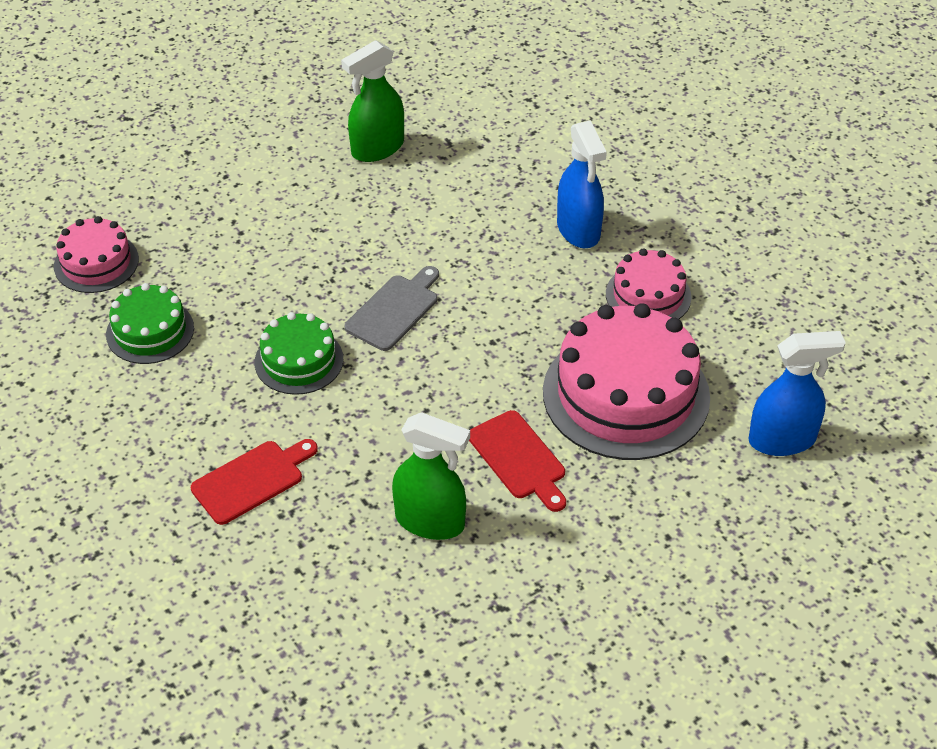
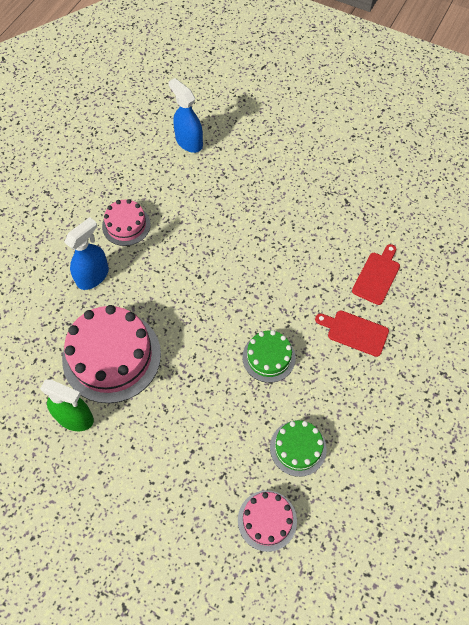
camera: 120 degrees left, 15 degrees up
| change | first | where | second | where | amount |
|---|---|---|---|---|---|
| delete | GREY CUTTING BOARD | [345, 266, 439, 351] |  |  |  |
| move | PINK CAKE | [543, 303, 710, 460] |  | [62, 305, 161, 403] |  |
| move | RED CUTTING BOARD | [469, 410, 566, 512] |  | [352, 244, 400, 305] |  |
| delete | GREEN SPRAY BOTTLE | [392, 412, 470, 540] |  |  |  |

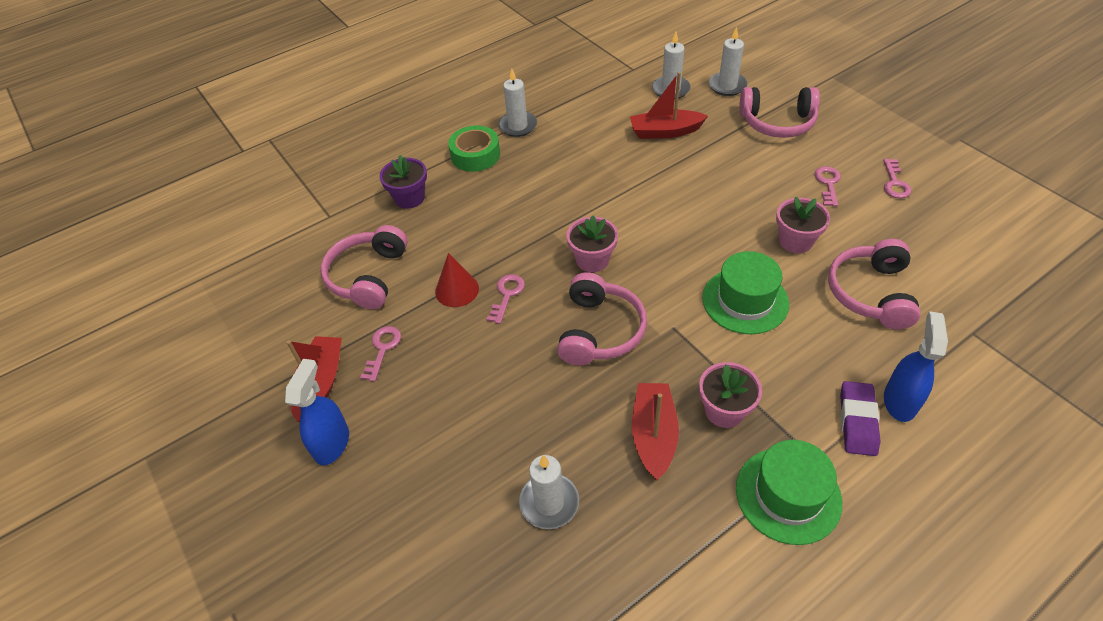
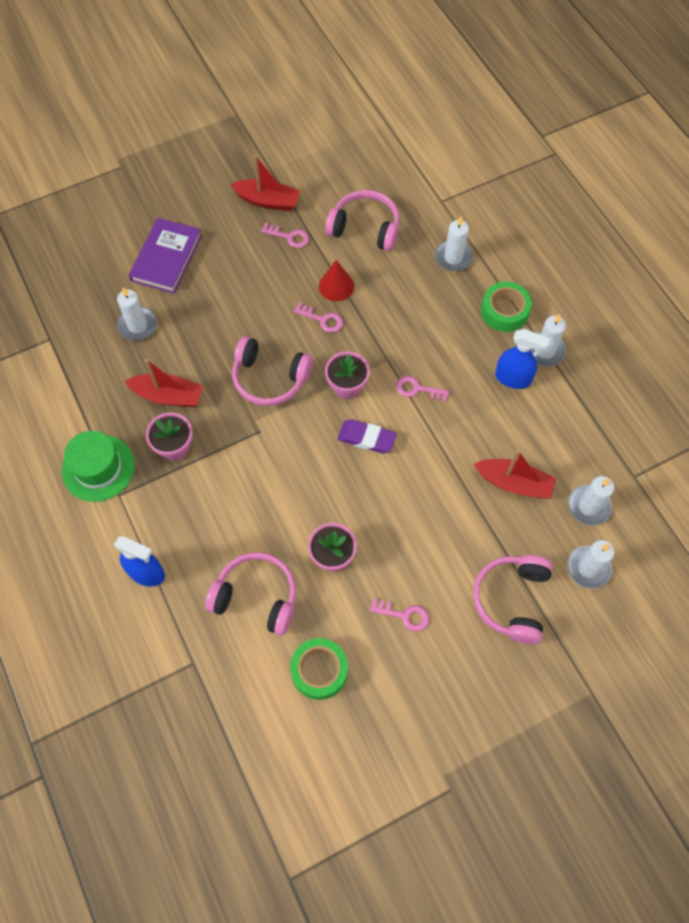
camera: 95 degrees right, 15 degrees up
| change | first | where | second | where | amount |
|---|---|---|---|---|---|
| rotate | RED BOAT | [630, 72, 708, 139] |  | [474, 450, 556, 499] | 105 degrees clockwise |
| replace | PURPLE FLOWER POT | [379, 155, 427, 209] | WHITE CANDLE | [435, 216, 473, 271] |  |
| move | PINK KEY | [883, 159, 911, 198] |  | [396, 376, 450, 402] |  |
| delete | GREEN HAT | [702, 251, 789, 334] |  |  |  |
| move | BLUE SPRAY BOTTLE | [285, 359, 349, 465] |  | [495, 329, 550, 389] |  |
| move | PURPLE ERASER | [840, 381, 881, 456] |  | [338, 419, 397, 453] |  |
| insert |  |  | PURPLE BOOK | [129, 218, 202, 293] |  |
| insert |  |  | GREEN TAPE | [290, 638, 348, 700] |  |

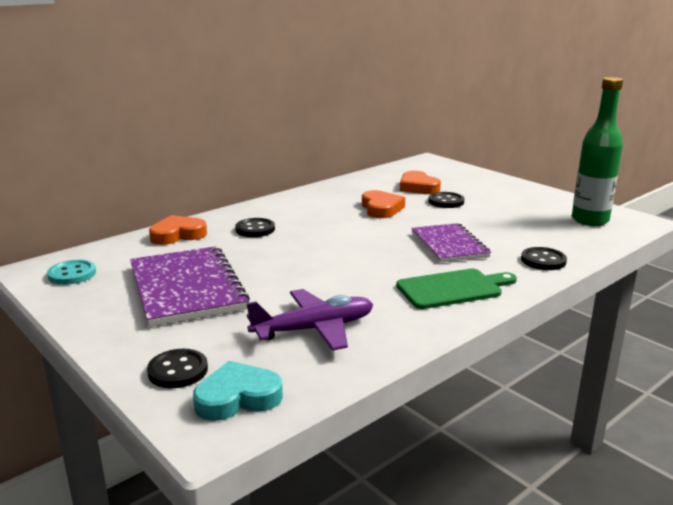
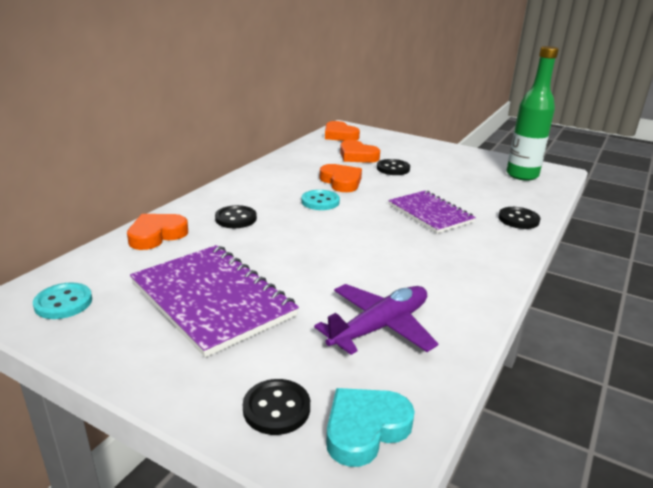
camera: 20 degrees left, 5 degrees up
| change | first | where | second | where | amount |
|---|---|---|---|---|---|
| delete | GREEN CUTTING BOARD | [396, 268, 517, 309] |  |  |  |
| insert |  |  | ORANGE HEART | [325, 121, 360, 141] |  |
| insert |  |  | TURQUOISE BUTTON | [301, 190, 340, 210] |  |

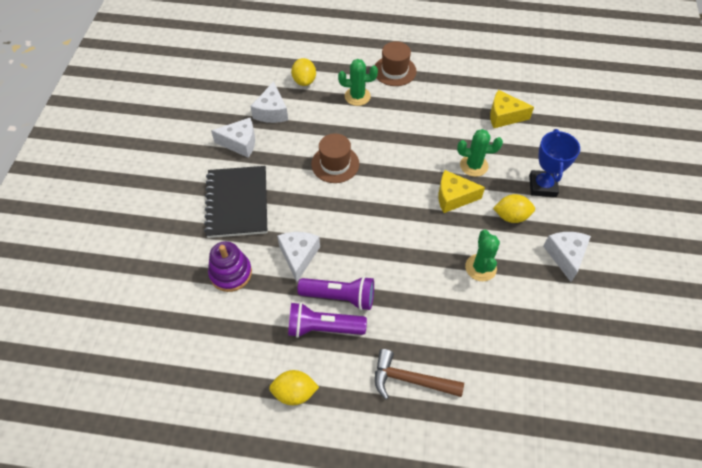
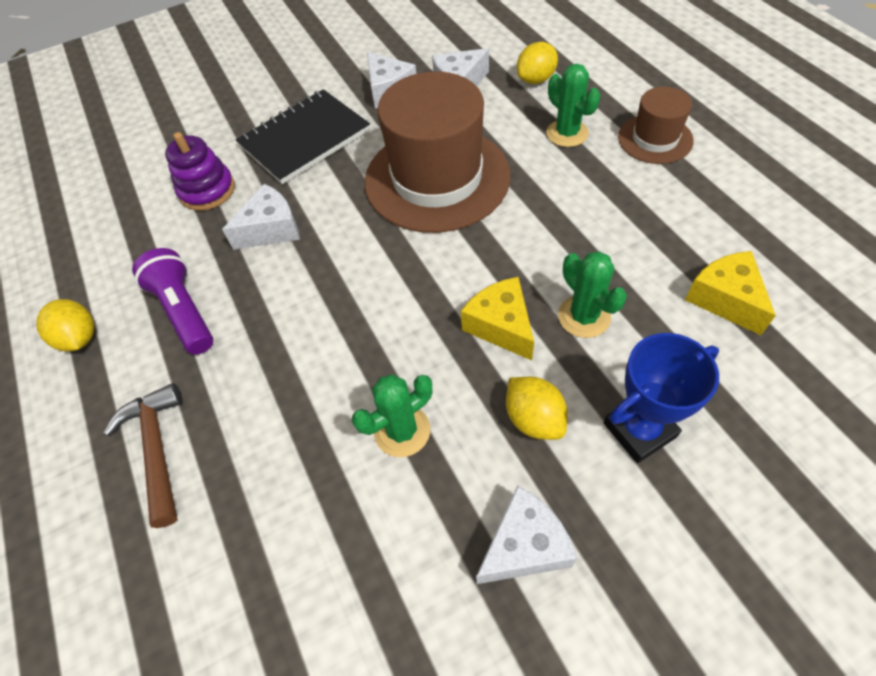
camera: 60 degrees right, 0 degrees up
| change | first | where | second | where | amount |
|---|---|---|---|---|---|
| resize | BROWN HAT | [311, 133, 359, 183] |  | [365, 72, 511, 233] | x1.98 |
| delete | PURPLE FLASHLIGHT | [297, 276, 374, 310] |  |  |  |

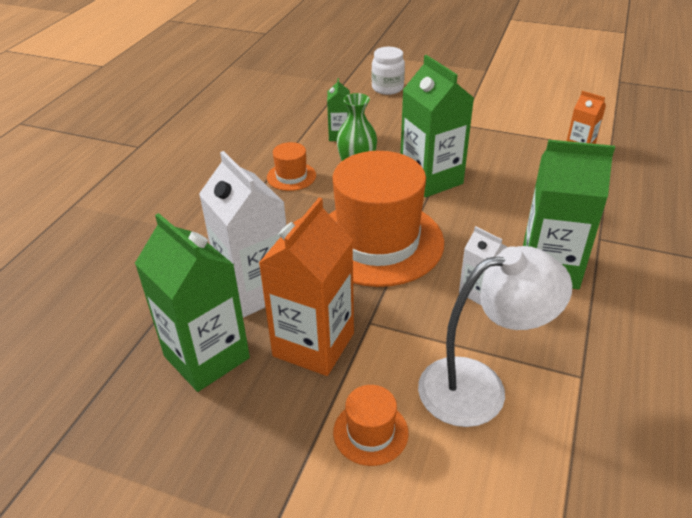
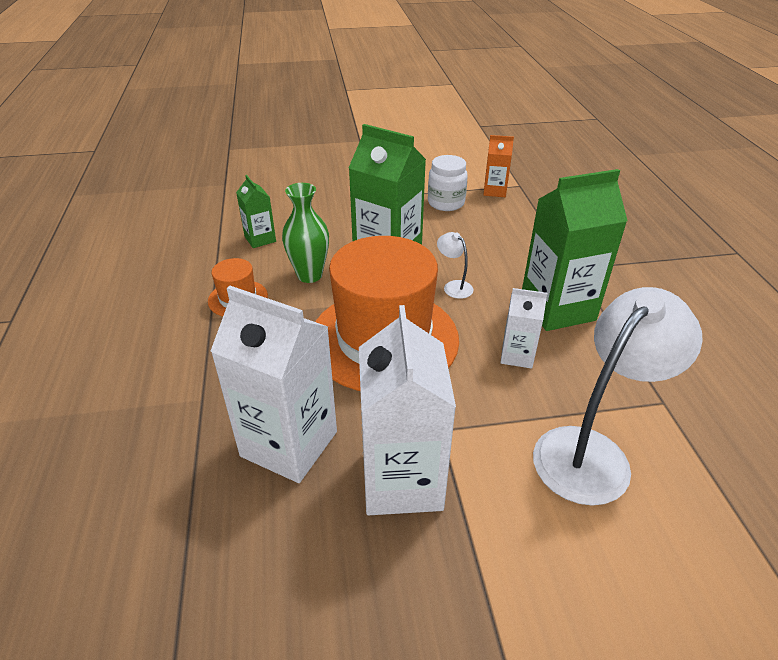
camera: 30 degrees left, 0 degrees up
| change | first | where | second | where | amount |
|---|---|---|---|---|---|
| move | WHITE JAR | [371, 47, 405, 95] |  | [428, 155, 468, 211] |  |
| recolor | ORANGE CARTON | [259, 198, 354, 376] | WHITE CARTON | [359, 305, 456, 515] |  |
| delete | GREEN CARTON | [135, 213, 250, 392] |  |  |  |
| delete | ORANGE HAT | [333, 385, 409, 466] |  |  |  |
| insert |  |  | WHITE LAMP | [437, 232, 474, 299] |  |

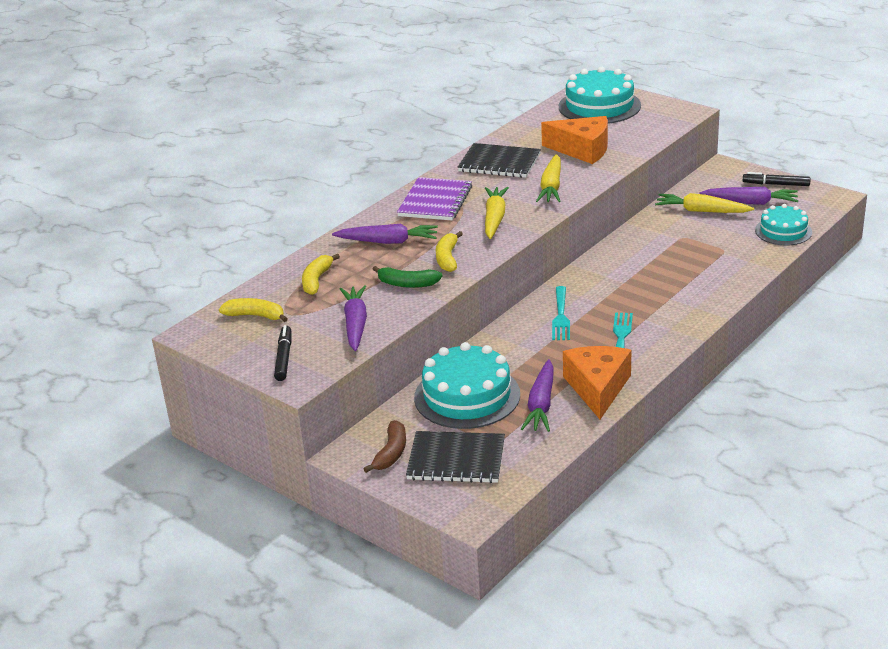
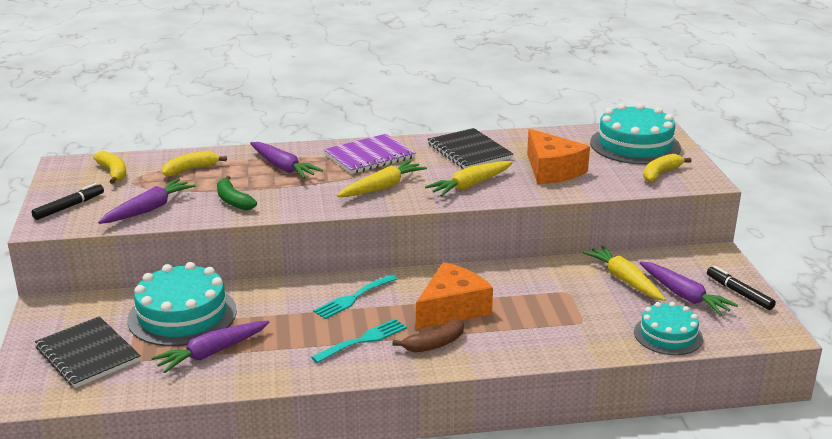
camera: 40 degrees right, 5 degrees down
| change | first | where | second | where | amount |
|---|---|---|---|---|---|
| move | YELLOW BANANA | [436, 231, 463, 272] |  | [643, 154, 692, 182] |  |
| move | ORANGE CHEESE | [563, 346, 631, 419] |  | [416, 262, 493, 330] |  |
| move | BROWN BANANA | [363, 420, 406, 473] |  | [392, 319, 464, 352] |  |

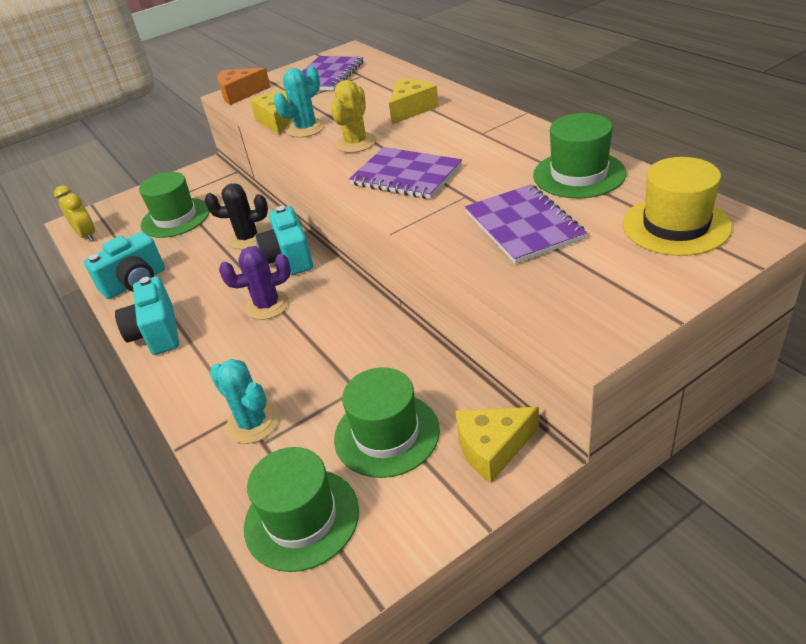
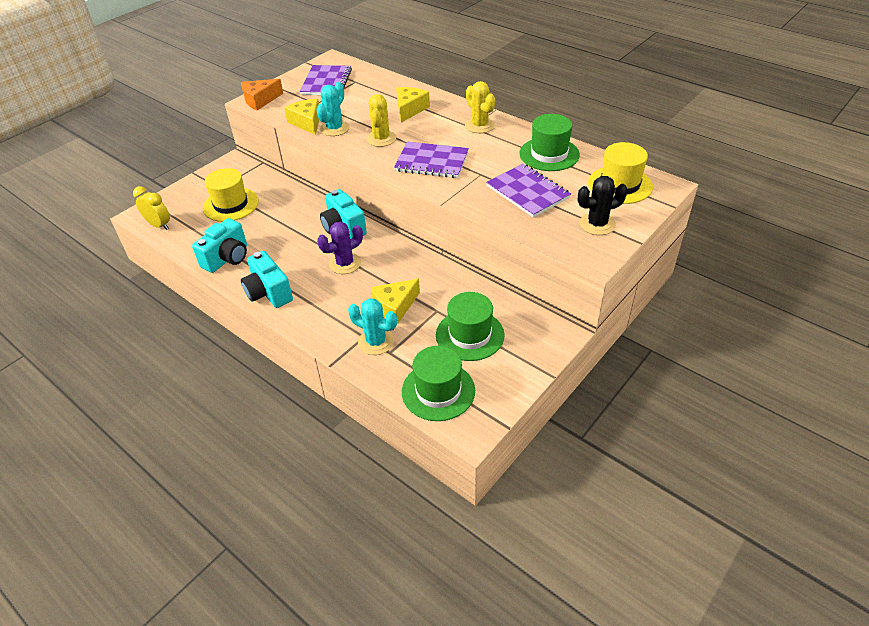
camera: 20 degrees left, 5 degrees up
| change | first | where | second | where | amount |
|---|---|---|---|---|---|
| recolor | GREEN HAT | [139, 172, 210, 238] | YELLOW HAT | [203, 168, 259, 222] |  |
| move | BLACK CACTUS | [205, 183, 268, 250] |  | [578, 176, 628, 235] |  |
| move | YELLOW CHEESE | [455, 407, 539, 483] |  | [371, 279, 420, 324] |  |
| insert |  |  | YELLOW CACTUS | [465, 81, 495, 133] |  |

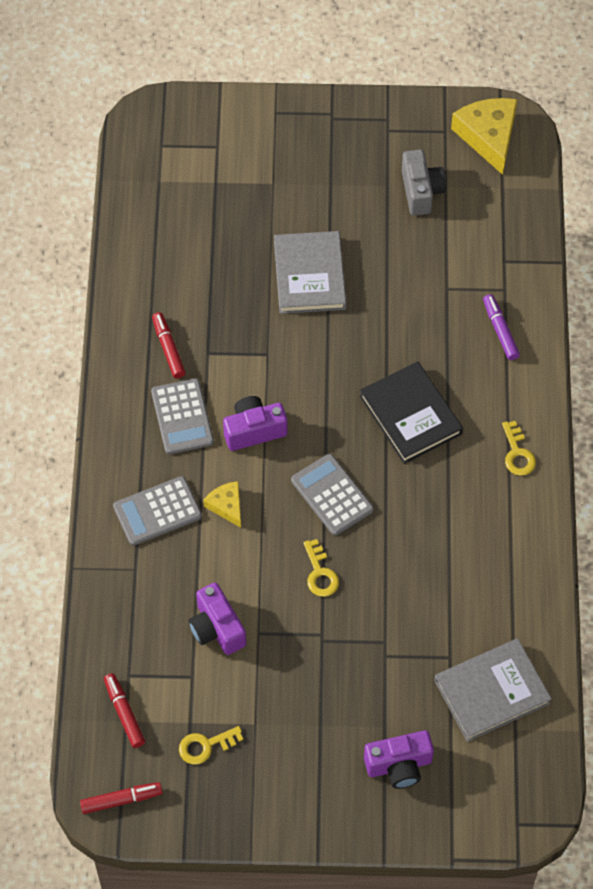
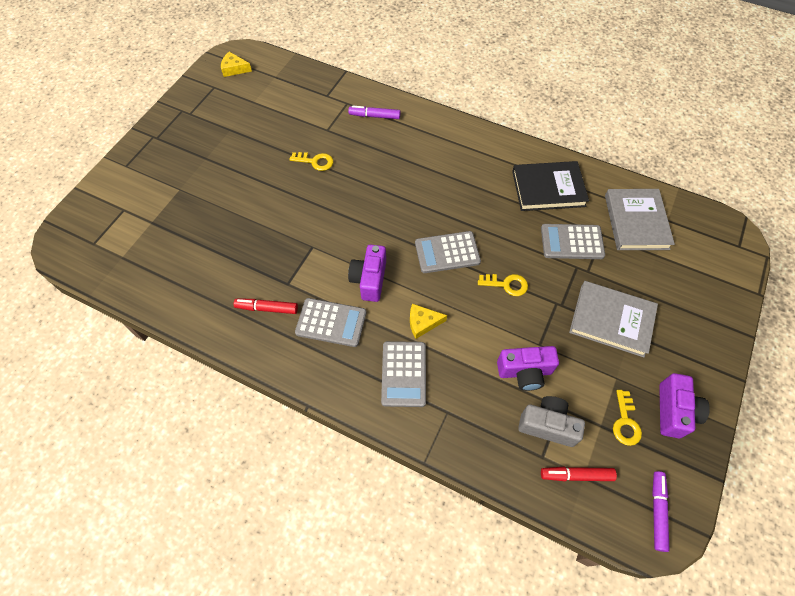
camera: 65 degrees left, 0 degrees up
| change | first | where | second | where | amount |
|---|---|---|---|---|---|
| resize | YELLOW CHEESE | [451, 98, 518, 175] |  | [221, 52, 252, 77] | x0.55 |
| move | GREY CAMERA | [402, 149, 446, 216] |  | [518, 396, 585, 447] |  |
| move | GREY BOOK | [274, 231, 346, 314] |  | [569, 281, 658, 358] |  |
| move | BLACK BOOK | [359, 361, 463, 464] |  | [512, 161, 589, 211] |  |
| move | YELLOW KEY | [502, 421, 536, 476] |  | [289, 152, 333, 171] |  |
| move | PURPLE CAMERA | [364, 730, 434, 788] |  | [659, 373, 710, 438] |  |
| recolor | RED MARKER | [80, 782, 163, 814] | PURPLE MARKER | [652, 471, 669, 552] |  |
| insert |  |  | GREY CALCULATOR | [541, 224, 605, 259] |  |

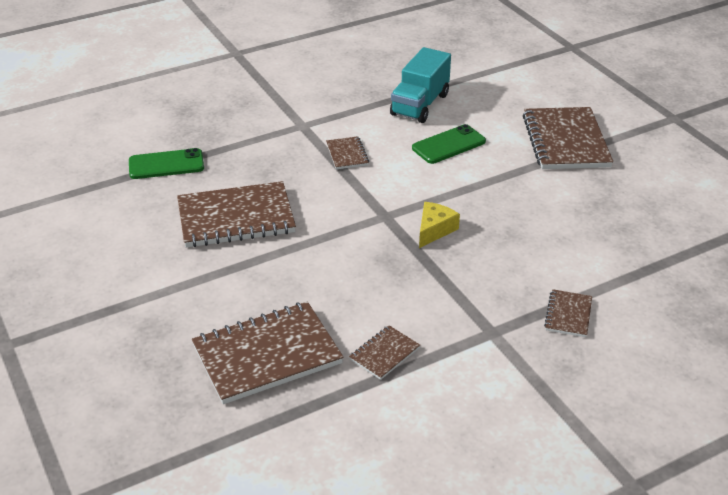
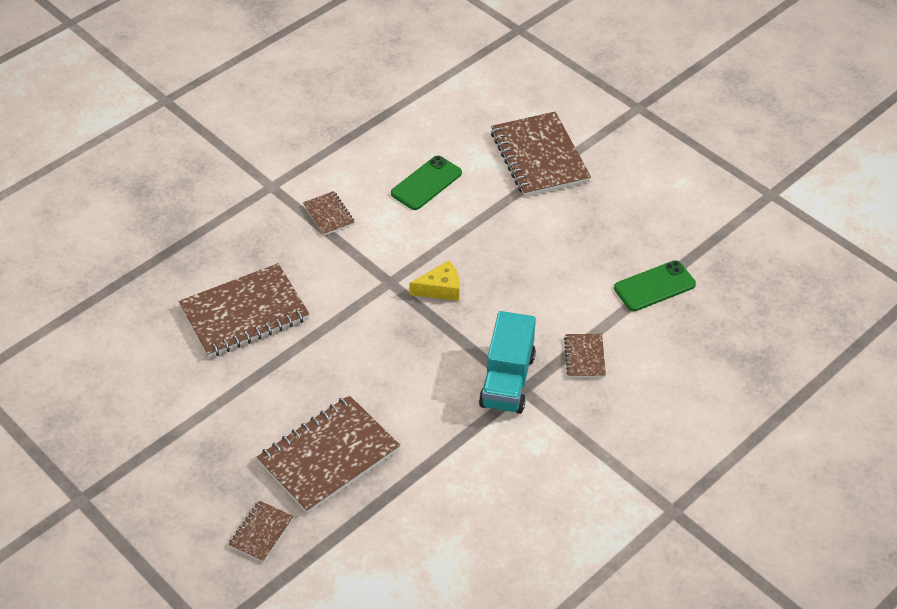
camera: 15 degrees left, 10 degrees up
| change | first | where | second | where | amount |
|---|---|---|---|---|---|
| move | TURQUOISE TRUCK | [390, 47, 451, 123] |  | [479, 311, 536, 414] |  |
| move | GREEN PHONE | [129, 148, 204, 179] |  | [614, 260, 696, 311] |  |
| rotate | YELLOW CHEESE | [419, 202, 460, 248] |  | [409, 261, 459, 301] | 60 degrees clockwise |
| move | BROWN NOTEBOOK | [349, 325, 420, 380] |  | [228, 501, 294, 562] |  |

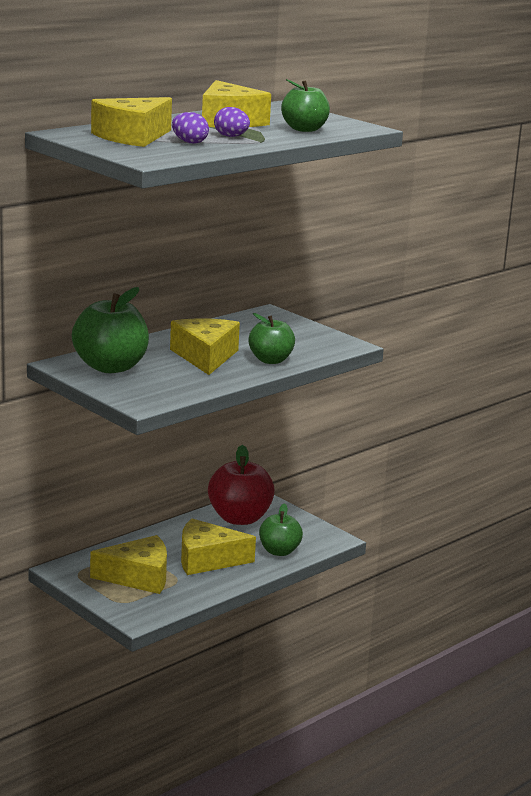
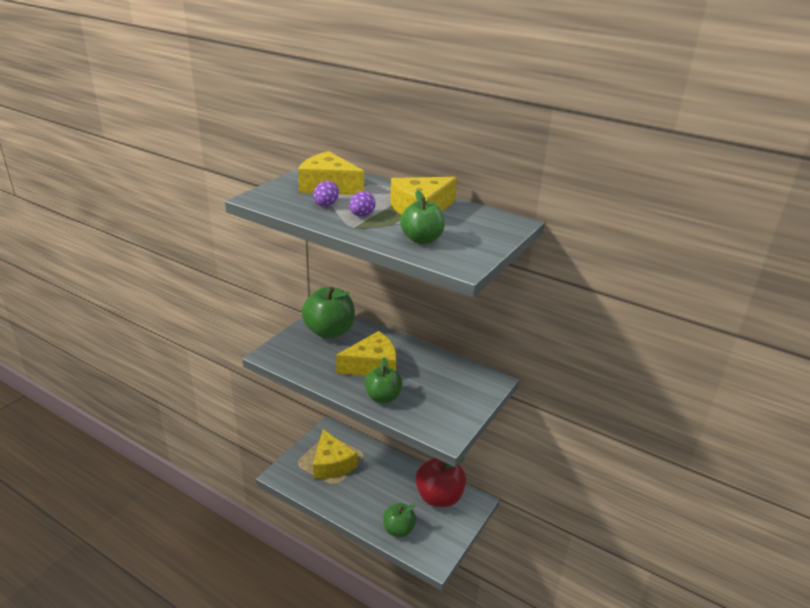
camera: 75 degrees right, 10 degrees up
| change | first | where | second | where | amount |
|---|---|---|---|---|---|
| delete | YELLOW CHEESE | [181, 519, 256, 575] |  |  |  |

